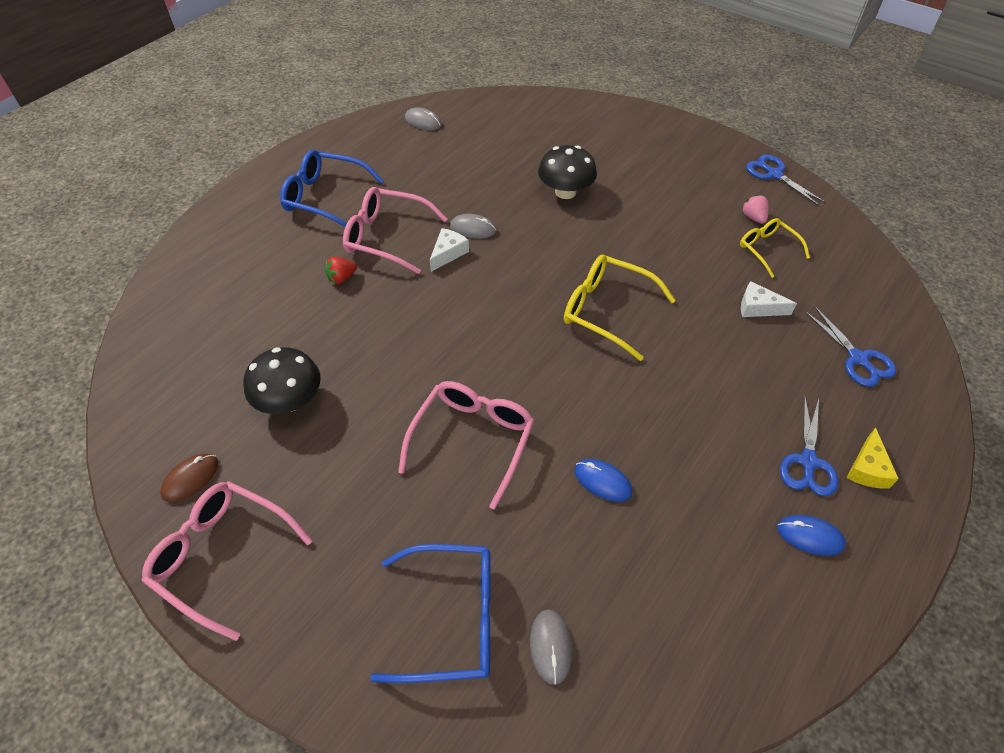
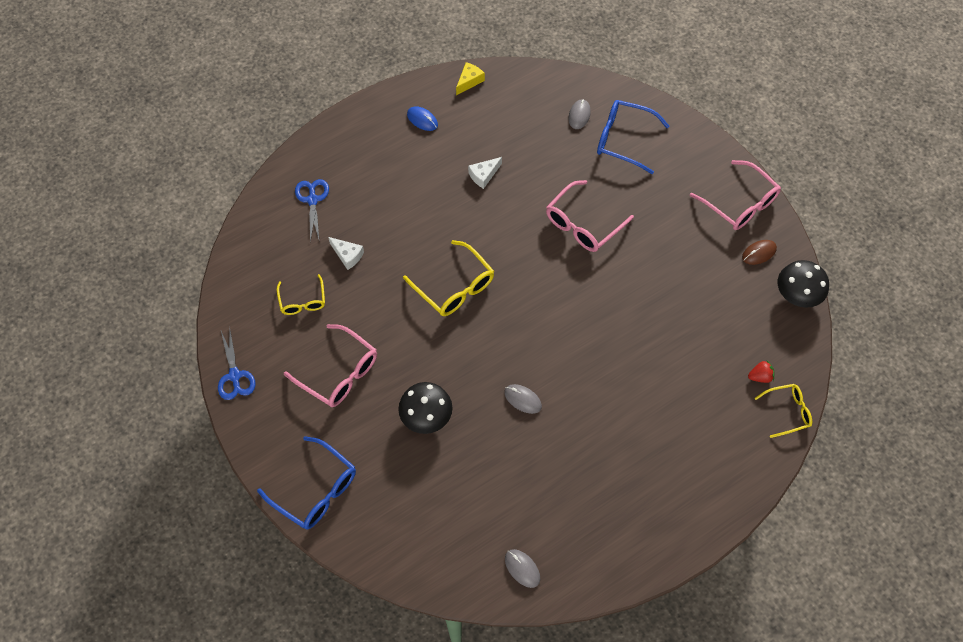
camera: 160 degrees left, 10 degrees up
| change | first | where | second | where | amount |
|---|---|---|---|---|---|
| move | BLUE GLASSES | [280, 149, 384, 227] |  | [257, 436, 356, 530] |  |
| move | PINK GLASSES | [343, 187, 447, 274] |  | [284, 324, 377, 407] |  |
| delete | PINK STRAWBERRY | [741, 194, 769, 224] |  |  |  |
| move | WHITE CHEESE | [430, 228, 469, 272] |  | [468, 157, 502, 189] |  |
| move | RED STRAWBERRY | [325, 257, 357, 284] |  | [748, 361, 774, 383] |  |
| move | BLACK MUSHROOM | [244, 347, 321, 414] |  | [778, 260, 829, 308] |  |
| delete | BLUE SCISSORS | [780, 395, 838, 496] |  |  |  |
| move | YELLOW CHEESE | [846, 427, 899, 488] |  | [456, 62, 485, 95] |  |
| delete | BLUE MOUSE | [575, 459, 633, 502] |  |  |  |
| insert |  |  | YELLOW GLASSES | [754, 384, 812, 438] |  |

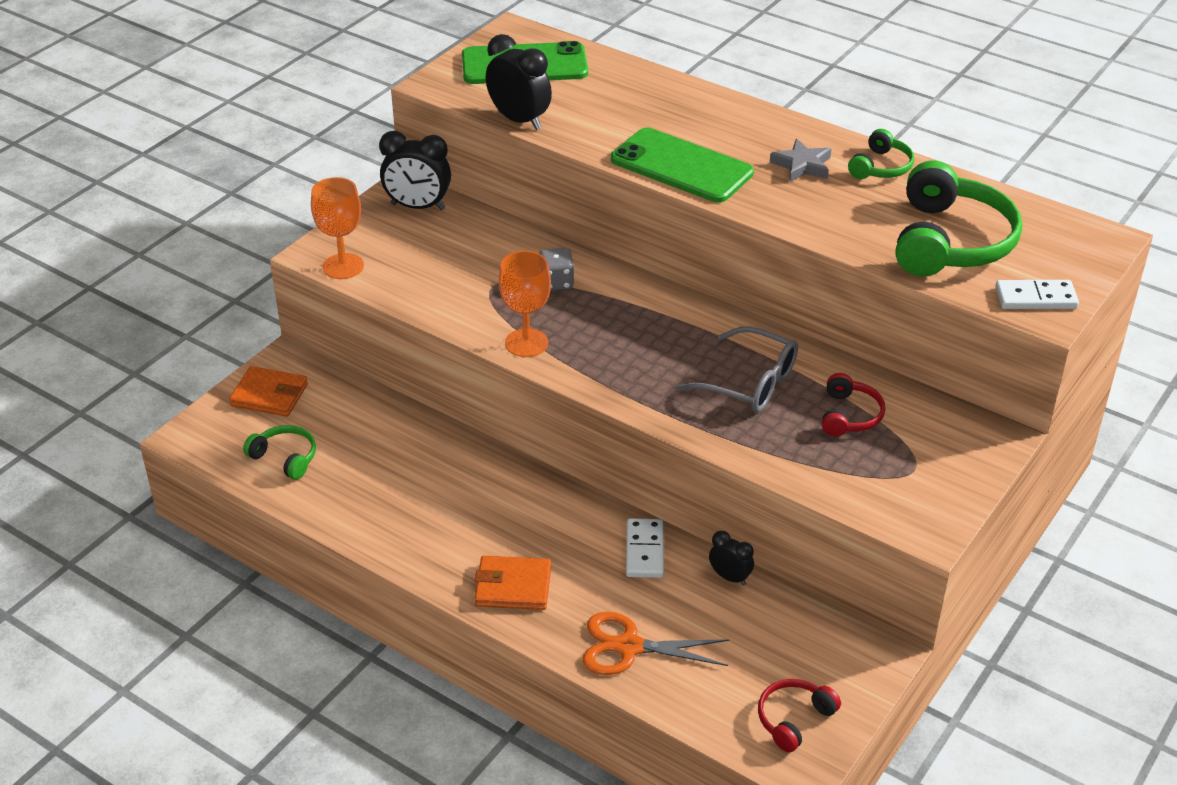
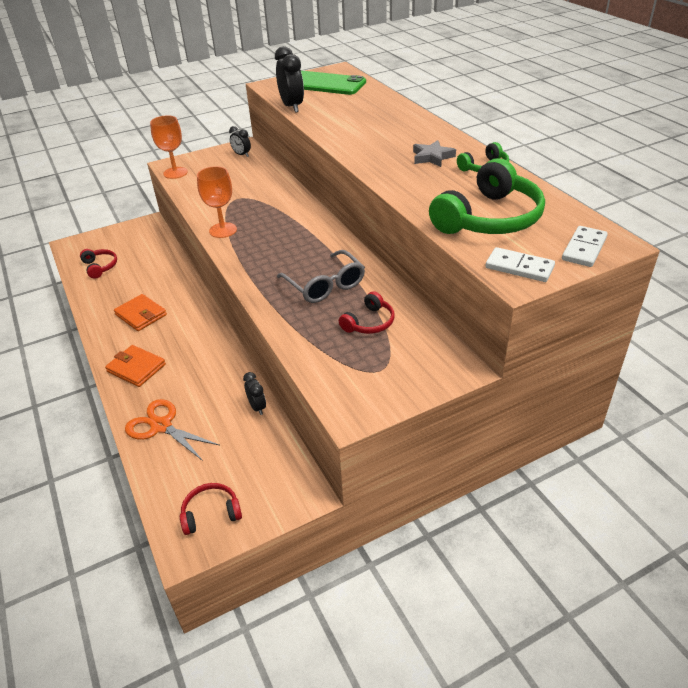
camera: 30 degrees right, 0 degrees up
| change | first | where | second | where | amount |
|---|---|---|---|---|---|
| delete | GREEN PHONE | [611, 128, 754, 202] |  |  |  |
| resize | BLACK CLOCK | [379, 131, 451, 210] |  | [229, 126, 251, 157] | x0.56 |
| delete | GREY DICE | [539, 248, 574, 291] |  |  |  |
| move | ORANGE WALLET | [229, 366, 308, 417] |  | [114, 294, 167, 331] |  |
| recolor | GREEN HEADPHONES | [243, 425, 316, 479] | RED HEADPHONES | [80, 249, 117, 279] |  |
| move | WHITE DOMINO | [626, 518, 664, 578] |  | [562, 226, 608, 267] |  |

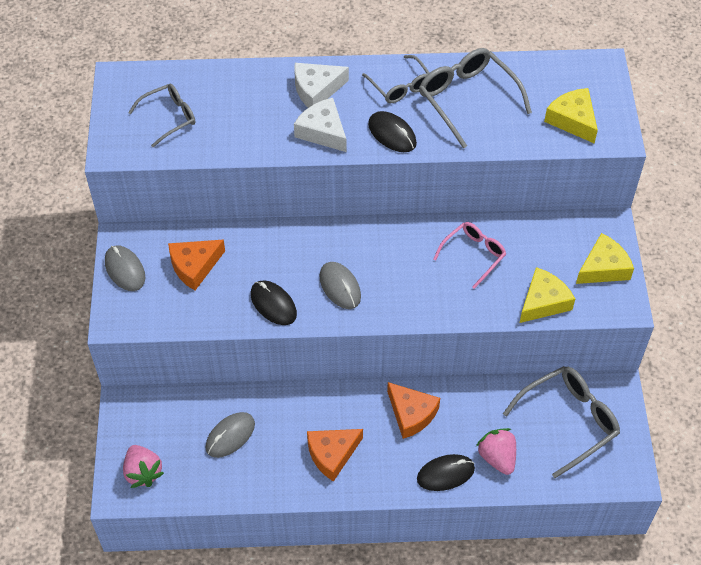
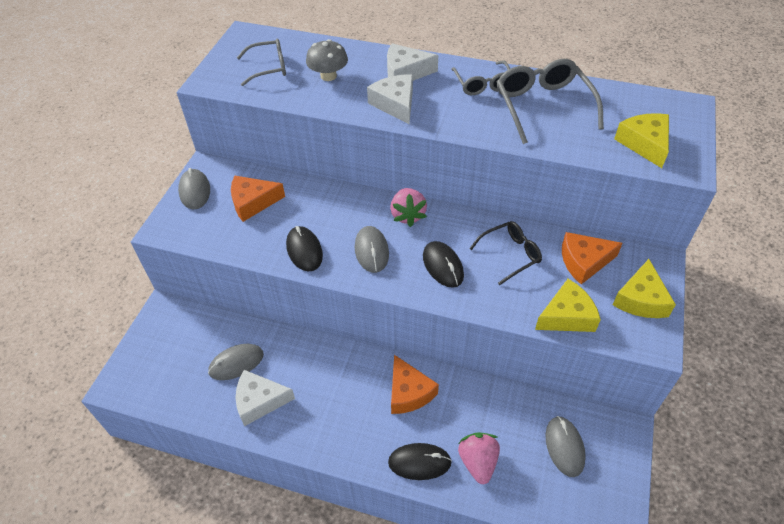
camera: 20 degrees right, 5 degrees down
| change | first | where | second | where | amount |
|---|---|---|---|---|---|
| move | BLACK MOUSE | [368, 111, 417, 152] |  | [423, 241, 464, 288] |  |
| recolor | PINK GLASSES | [433, 222, 506, 289] | BLACK GLASSES | [469, 221, 542, 285] |  |
| rotate | YELLOW CHEESE | [576, 233, 634, 284] |  | [613, 259, 676, 318] | 120 degrees clockwise |
| replace | GREY GLASSES | [503, 366, 620, 478] | GREY MOUSE | [546, 416, 586, 477] |  |
| move | ORANGE CHEESE | [307, 429, 363, 482] |  | [562, 232, 623, 284] |  |
| move | PINK STRAWBERRY | [123, 445, 164, 488] |  | [390, 188, 427, 227] |  |
| insert |  |  | GREY MUSHROOM | [306, 39, 348, 81] |  |
| insert |  |  | WHITE CHEESE | [236, 370, 295, 426] |  |

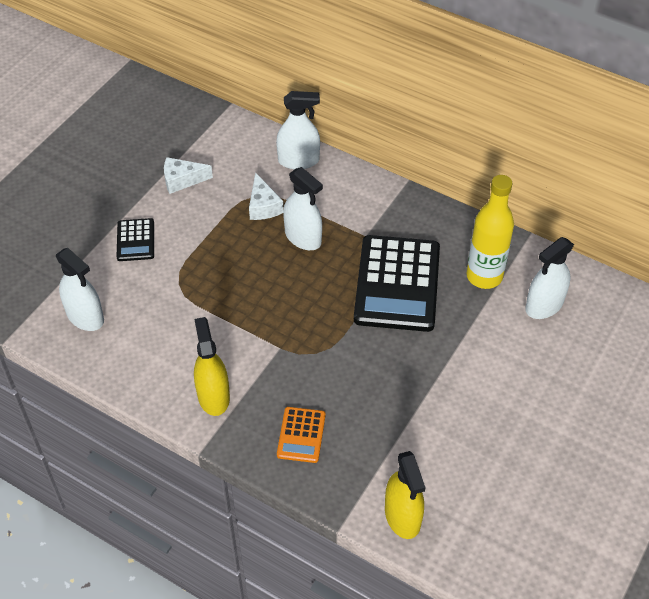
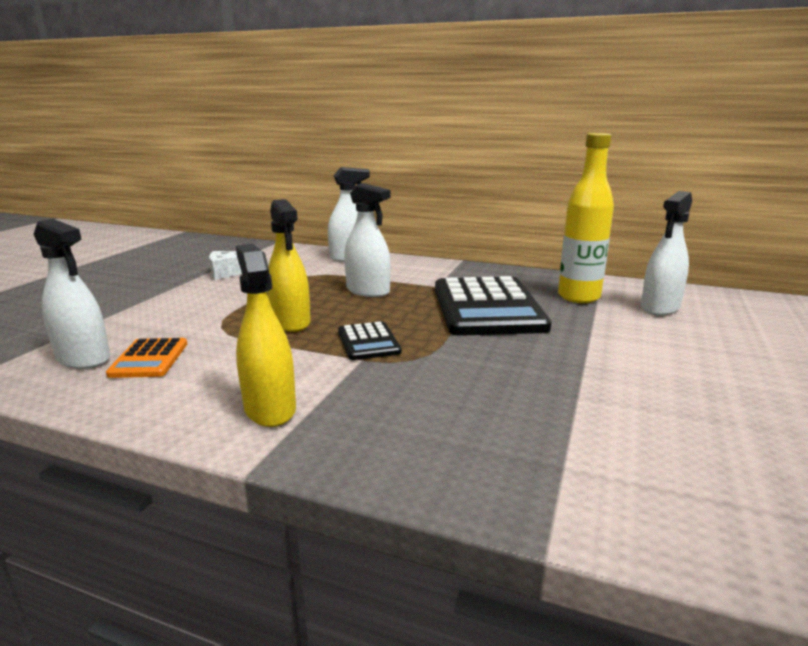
camera: 10 degrees left, 30 degrees down
| change | first | where | second | where | amount |
|---|---|---|---|---|---|
| delete | WHITE CHEESE | [249, 172, 284, 220] |  |  |  |
| move | BLACK CALCULATOR | [117, 218, 154, 261] |  | [338, 321, 401, 360] |  |
| move | ORANGE CALCULATOR | [277, 407, 326, 463] |  | [106, 338, 187, 378] |  |
| move | YELLOW SPRAY BOTTLE | [385, 451, 426, 539] |  | [268, 199, 311, 332] |  |

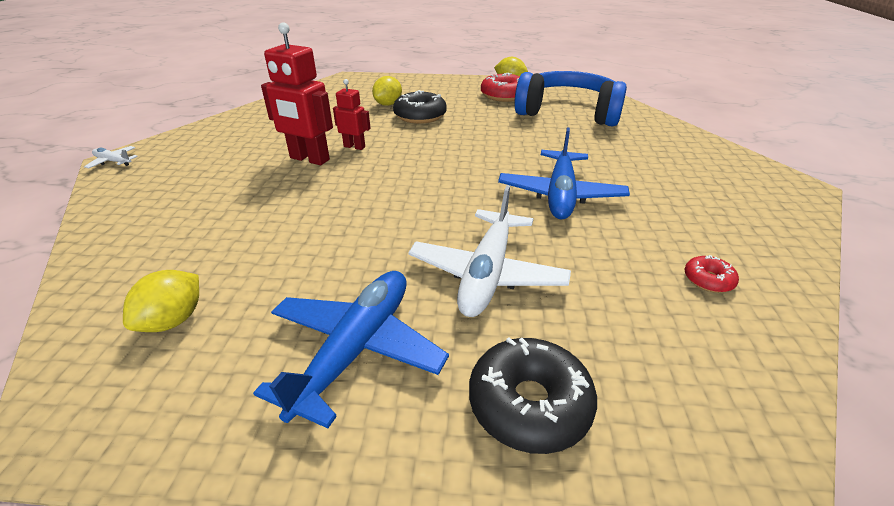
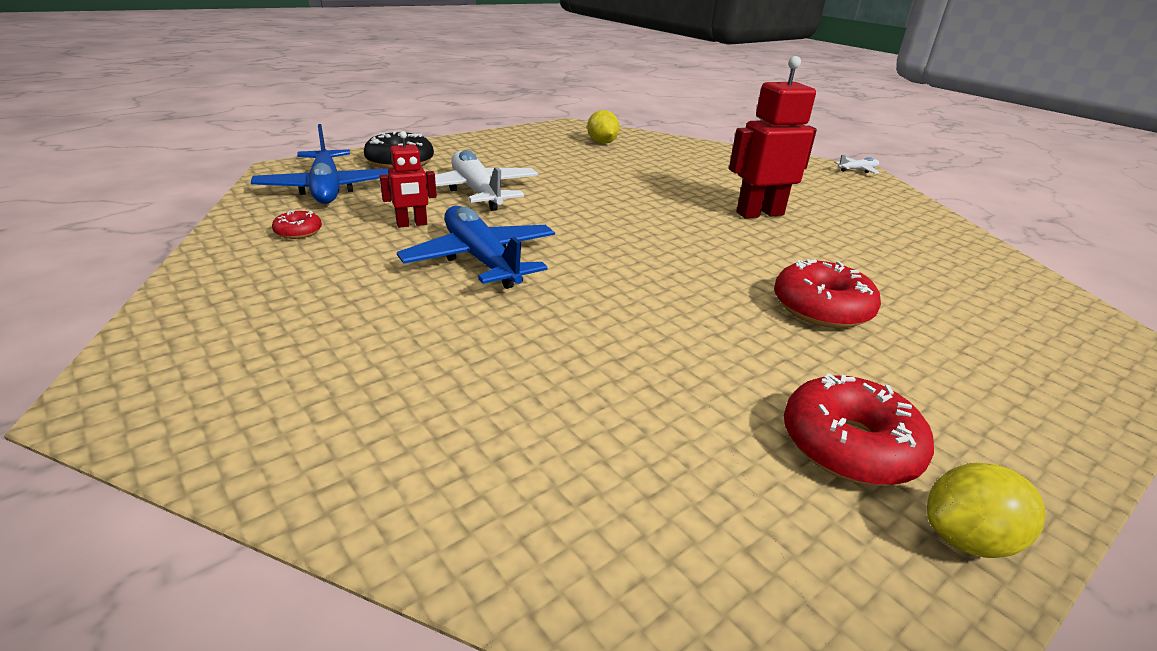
camera: 135 degrees right, 5 degrees down
| change | first | where | second | where | amount |
|---|---|---|---|---|---|
| delete | BLUE HEADPHONES | [514, 71, 627, 127] |  |  |  |
| delete | YELLOW LEMON | [372, 76, 402, 106] |  |  |  |
| move | RED ROBOT | [333, 79, 370, 150] |  | [380, 131, 437, 228] |  |
| recolor | BLACK DONUT | [393, 90, 447, 124] | RED DONUT | [774, 259, 881, 328] |  |
| move | BLUE PLANE | [253, 271, 449, 428] |  | [251, 124, 389, 204] |  |

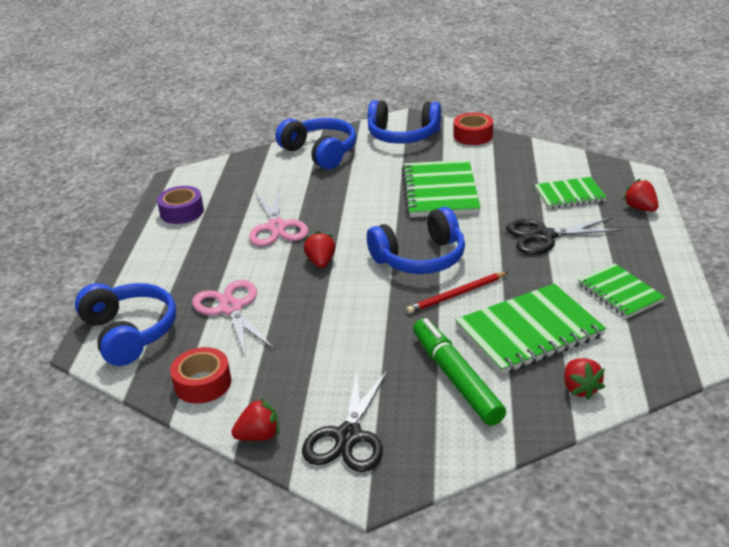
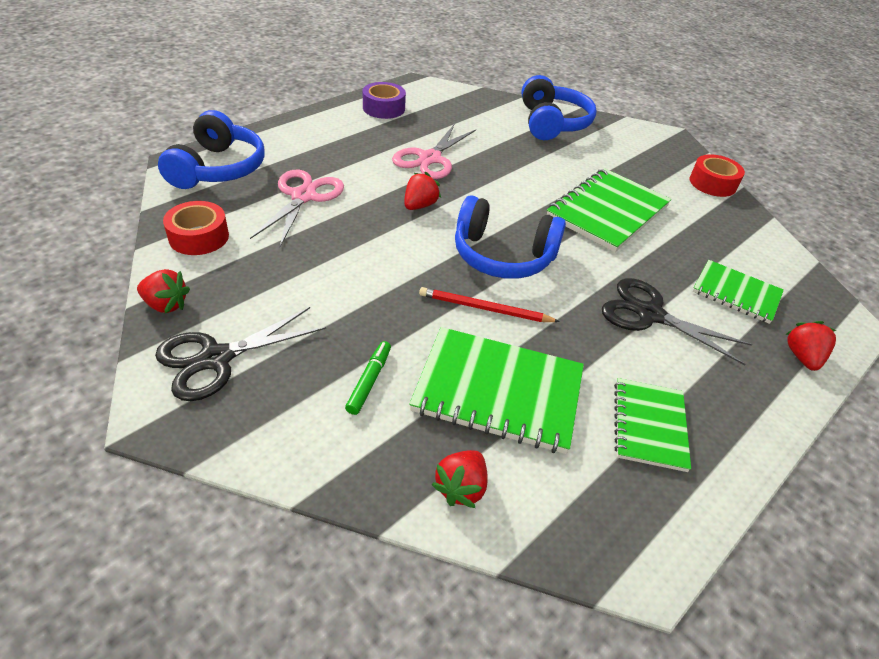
camera: 35 degrees right, 10 degrees up
| change | first | where | second | where | amount |
|---|---|---|---|---|---|
| delete | BLUE HEADPHONES | [368, 100, 441, 144] |  |  |  |
| resize | GREEN MARKER | [413, 318, 506, 426] |  | [345, 341, 391, 415] | x0.49 |

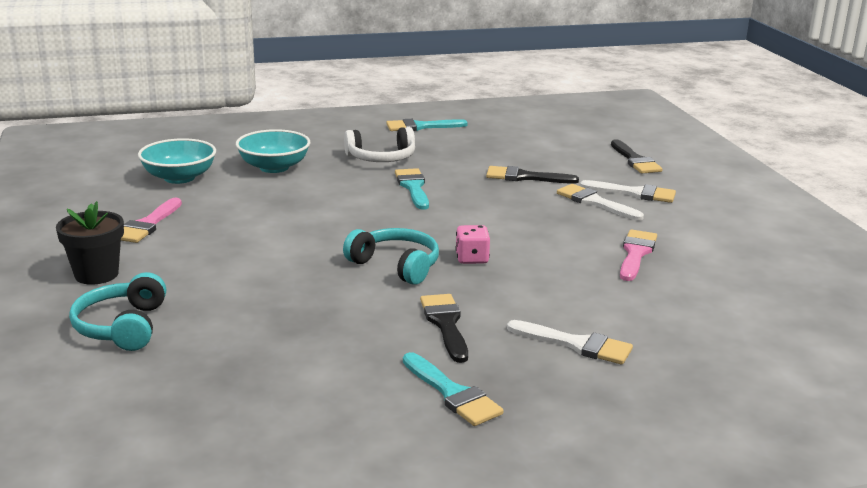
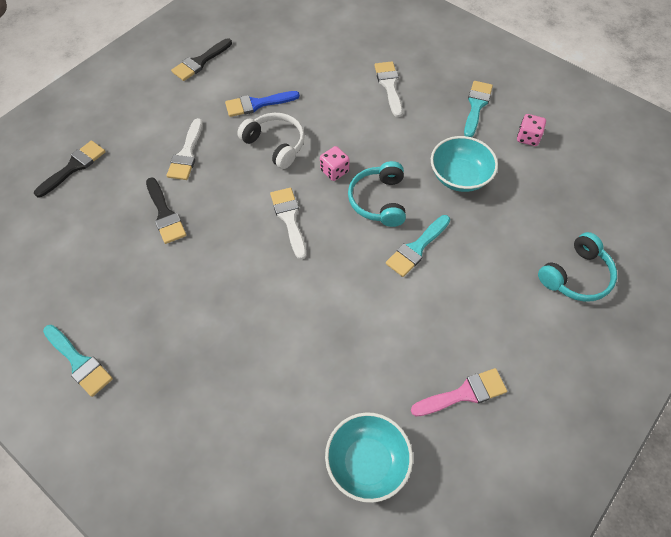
camera: 125 degrees left, 35 degrees up
| change | first | where | second | where | amount |
|---|---|---|---|---|---|
| move | WHITE HEADPHONES | [344, 127, 415, 162] |  | [237, 113, 305, 169] |  |
| move | TURQUOISE BOWL | [236, 129, 310, 173] |  | [431, 136, 498, 192] |  |
| move | TURQUOISE BRUSH | [395, 168, 429, 210] |  | [386, 215, 450, 277] |  |
| move | WHITE BRUSH | [580, 180, 676, 203] |  | [270, 188, 306, 259] |  |
| delete | BLACK FLOWER POT | [56, 201, 124, 285] |  |  |  |
| recolor | PINK BRUSH | [620, 229, 657, 281] | BLUE BRUSH | [225, 91, 300, 117] |  |
| move | BLACK BRUSH | [420, 294, 468, 363] |  | [171, 38, 232, 81] |  |
| insert |  |  | PINK DICE | [517, 114, 546, 146] |  |

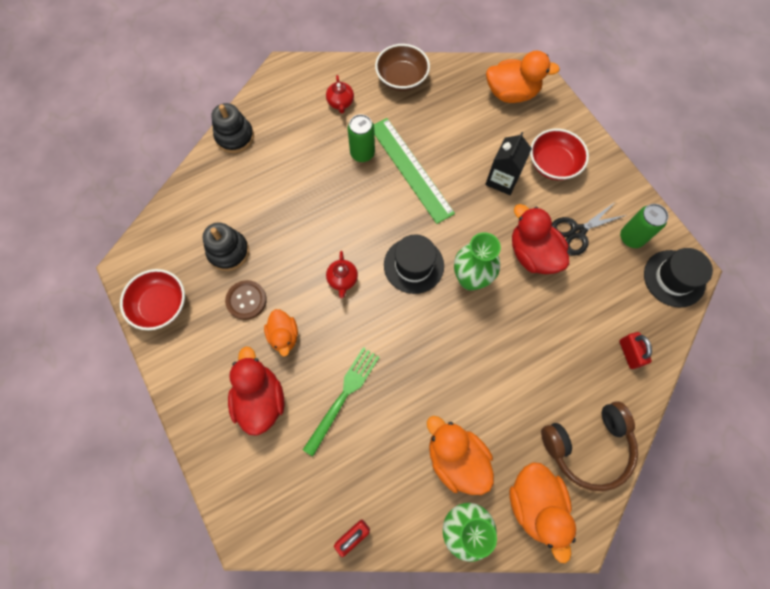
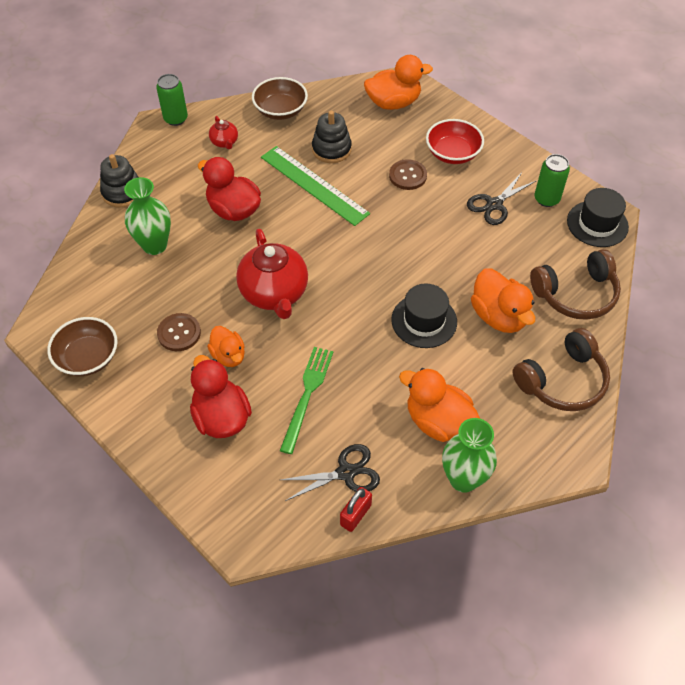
camera: 15 degrees left, 15 degrees down
| change | first | where | second | where | amount |
|---|---|---|---|---|---|
| move | GREEN CAN | [347, 114, 375, 162] |  | [156, 74, 188, 126] |  |
| replace | BLACK CARTON | [485, 132, 532, 195] | BROWN BUTTON | [389, 159, 427, 190] |  |
| move | RED DUCK | [512, 204, 569, 274] |  | [198, 157, 261, 221] |  |
| move | BLACK STACKING TOY | [203, 222, 249, 271] |  | [312, 111, 352, 163] |  |
| move | GREEN VASE | [454, 232, 501, 291] |  | [124, 177, 171, 255] |  |
| move | BLACK HAT | [384, 235, 444, 294] |  | [391, 284, 457, 348] |  |
| resize | RED TEAPOT | [326, 251, 358, 298] |  | [236, 229, 308, 319] | x2.13 |
| recolor | RED BOWL | [120, 269, 185, 330] | BROWN BOWL | [47, 317, 118, 376] |  |
| replace | RED PADLOCK | [619, 332, 652, 369] | BROWN HEADPHONES | [530, 249, 621, 320] |  |
| move | ORANGE DUCK | [509, 462, 576, 563] |  | [471, 268, 535, 333] |  |
| insert |  |  | BLACK SCISSORS | [280, 444, 380, 501] |  |

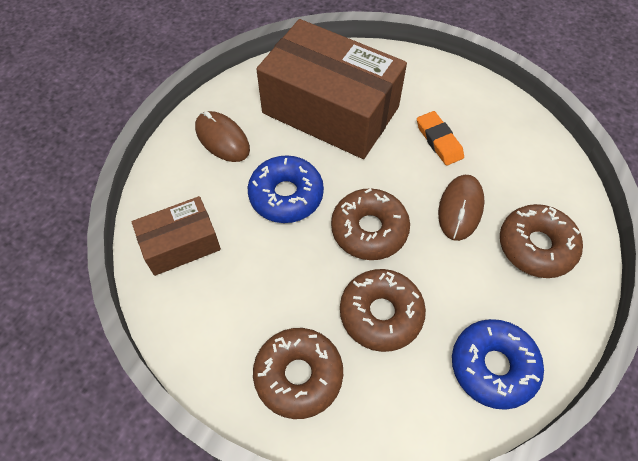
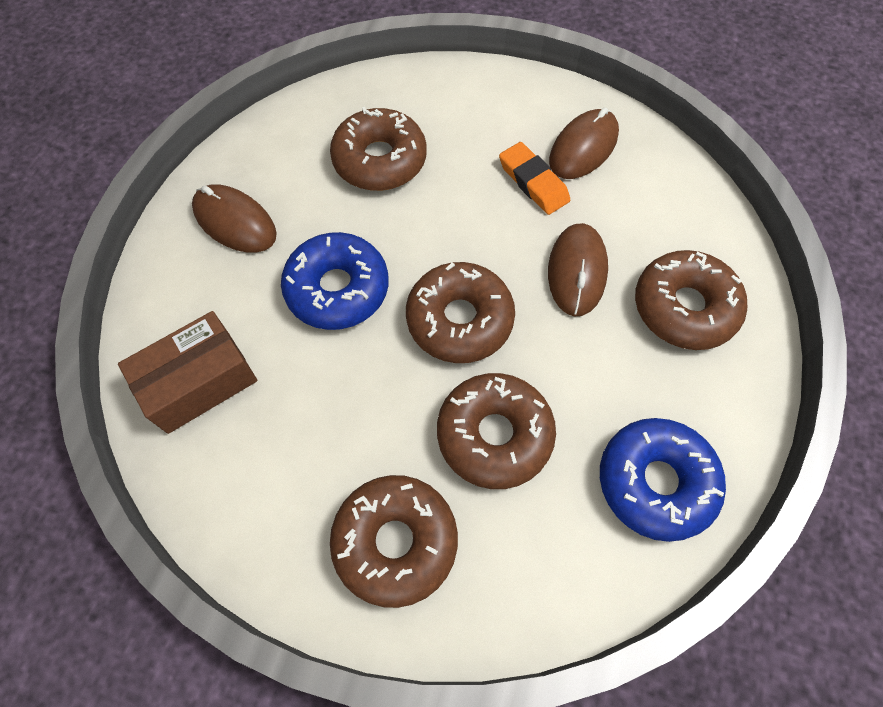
camera: 10 degrees left, 5 degrees up
| change | first | where | second | where | amount |
|---|---|---|---|---|---|
| replace | BROWN BOX | [256, 19, 407, 159] | BROWN DONUT | [330, 107, 427, 191] |  |
| insert |  |  | BROWN MOUSE | [549, 107, 619, 179] |  |

